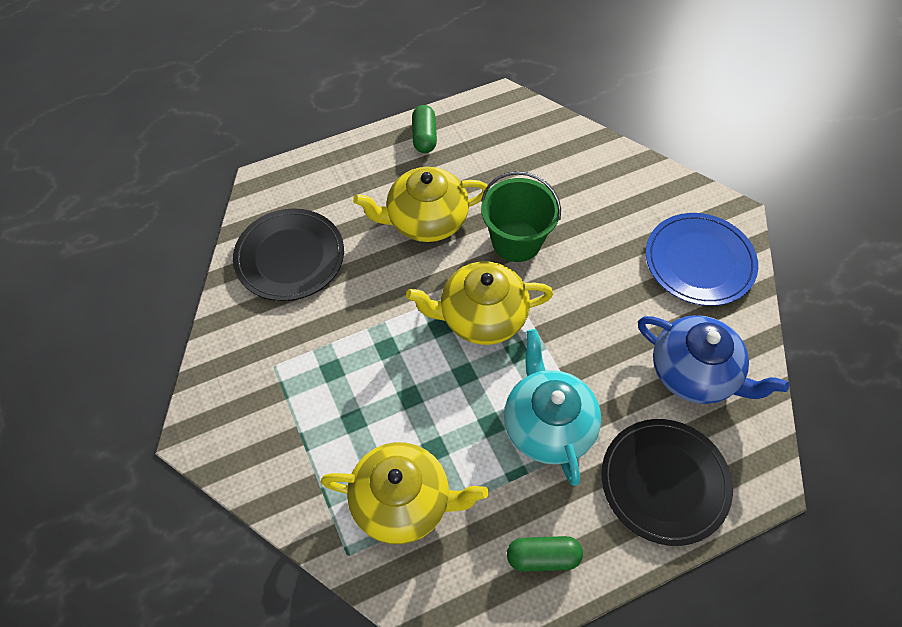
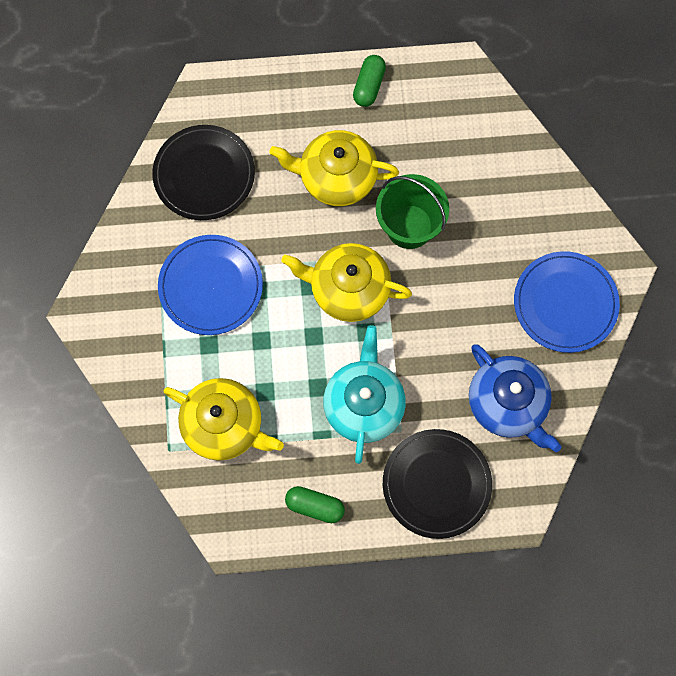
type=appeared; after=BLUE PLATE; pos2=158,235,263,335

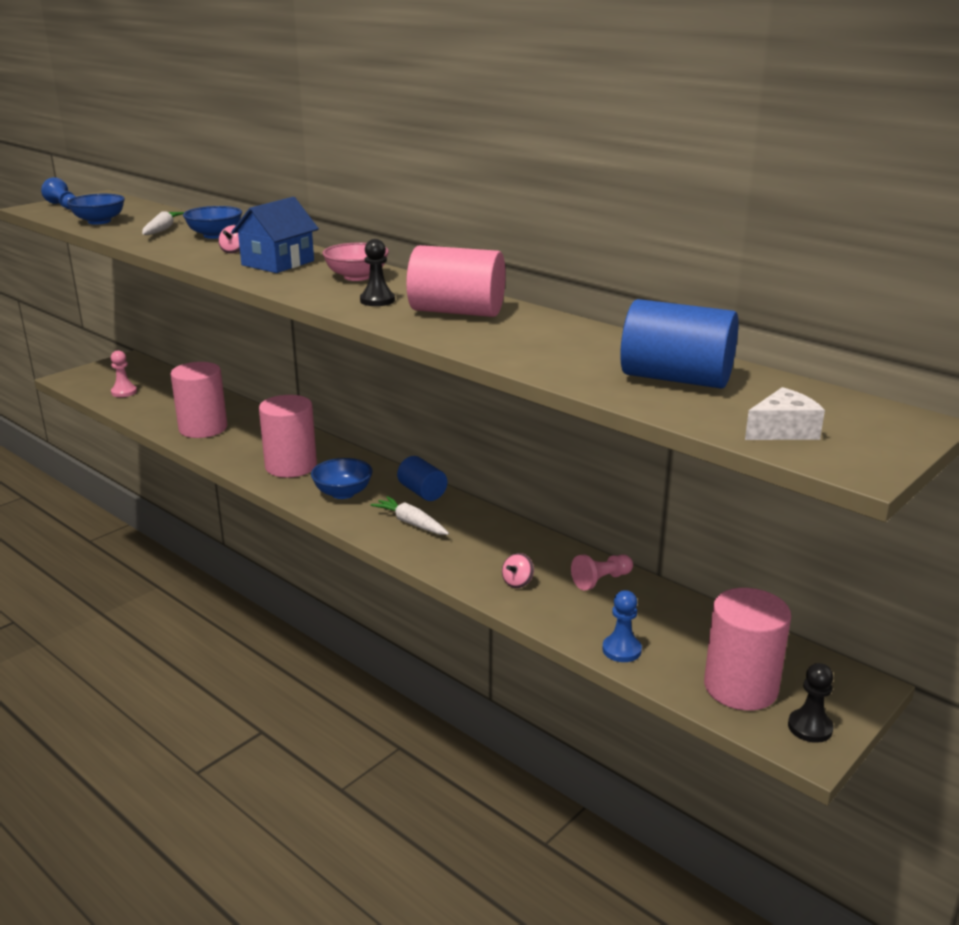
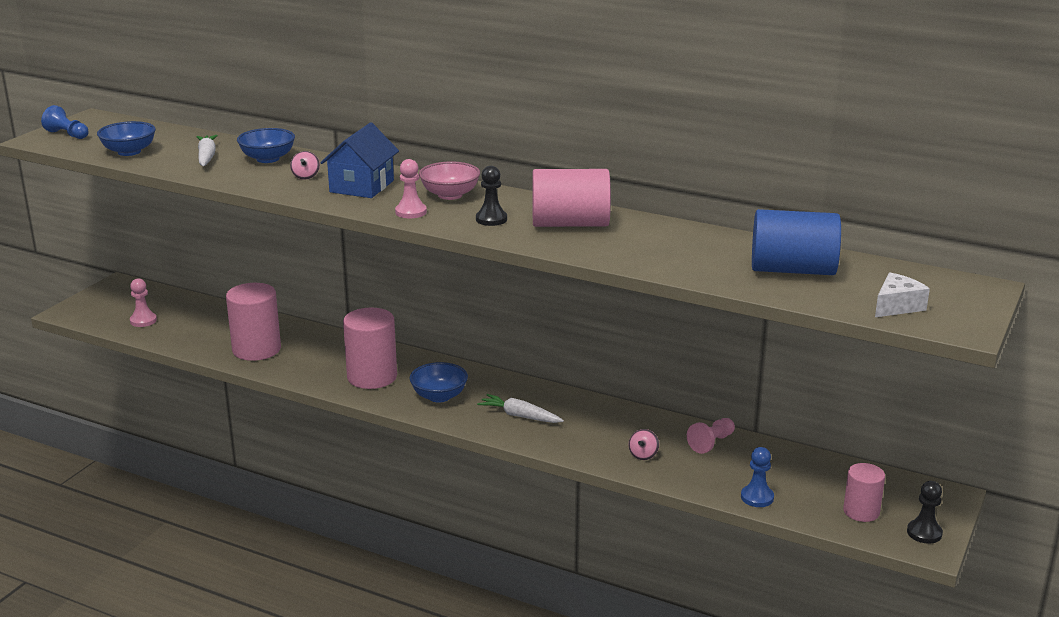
type=missing; before=BLUE CYLINDER; pos1=397,456,447,501
type=size; before=PINK CYLINDER; pos1=704,588,791,710; pos2=843,463,885,522; scale=0.6
type=appeared; after=PINK PAWN; pos2=395,159,427,218

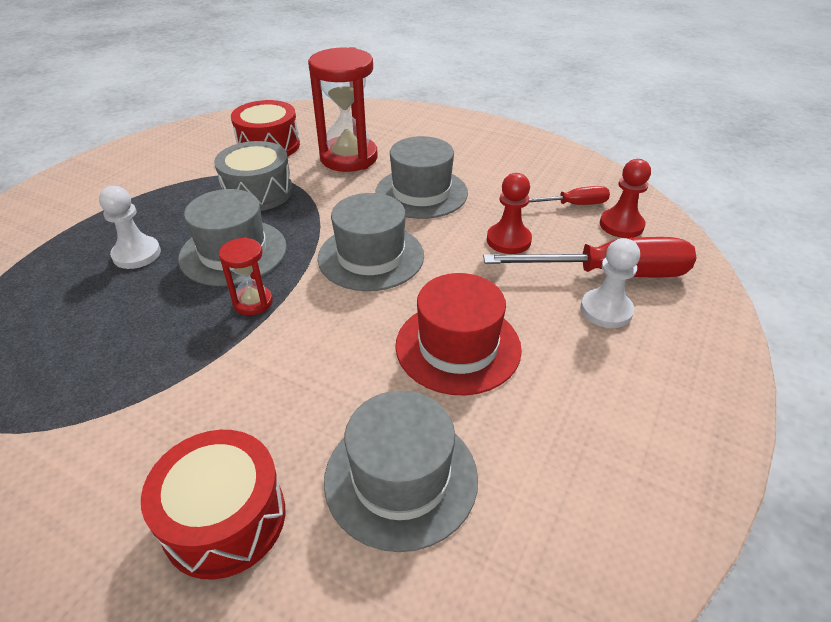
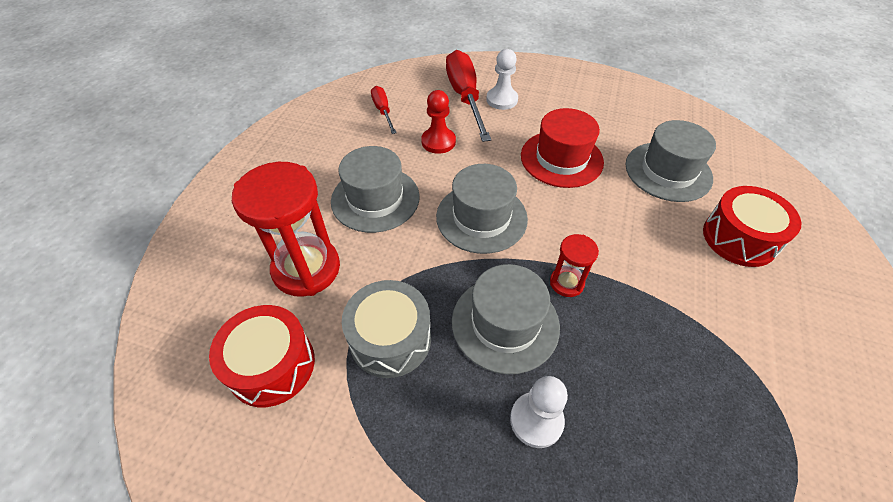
type=missing; before=RED PAWN; pos1=600,159,651,238

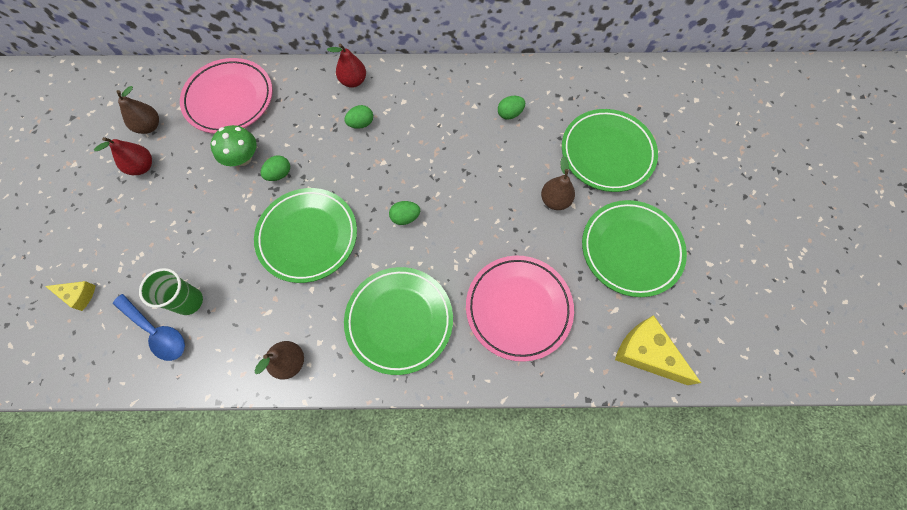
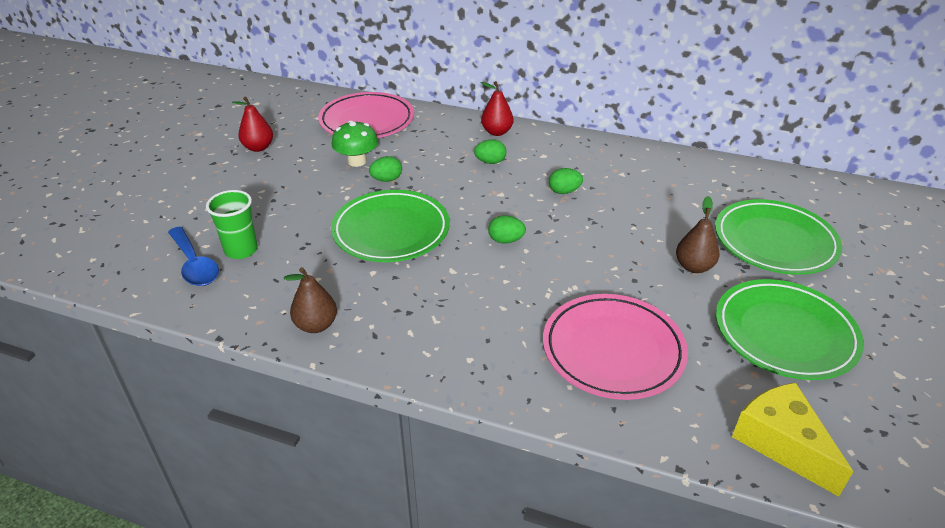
type=missing; before=BROWN PEAR; pos1=116,86,159,134
type=relocated; before=GREEN EGG; pos1=498,96,525,120; pos2=549,168,583,194
type=missing; before=GREEN PLATE; pos1=344,267,453,375
type=missing; before=YELLOW CHEESE; pos1=45,281,96,311

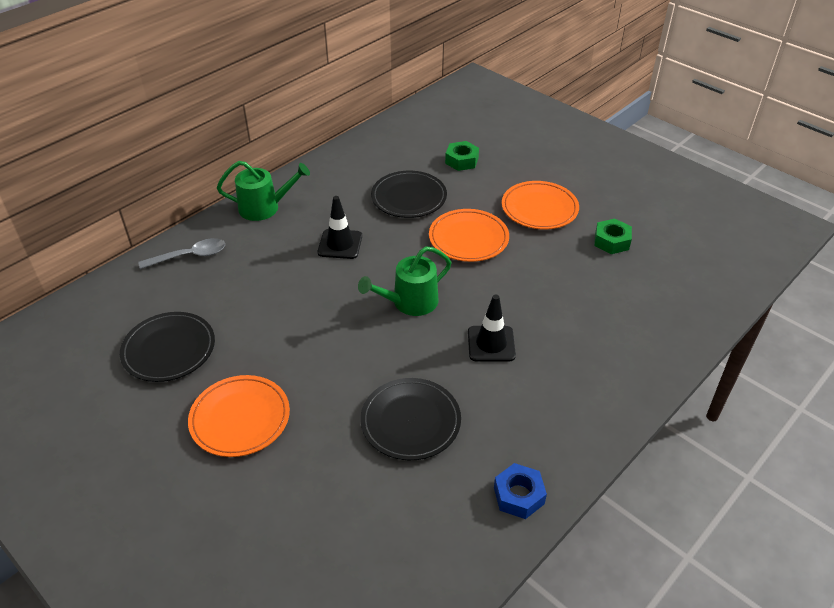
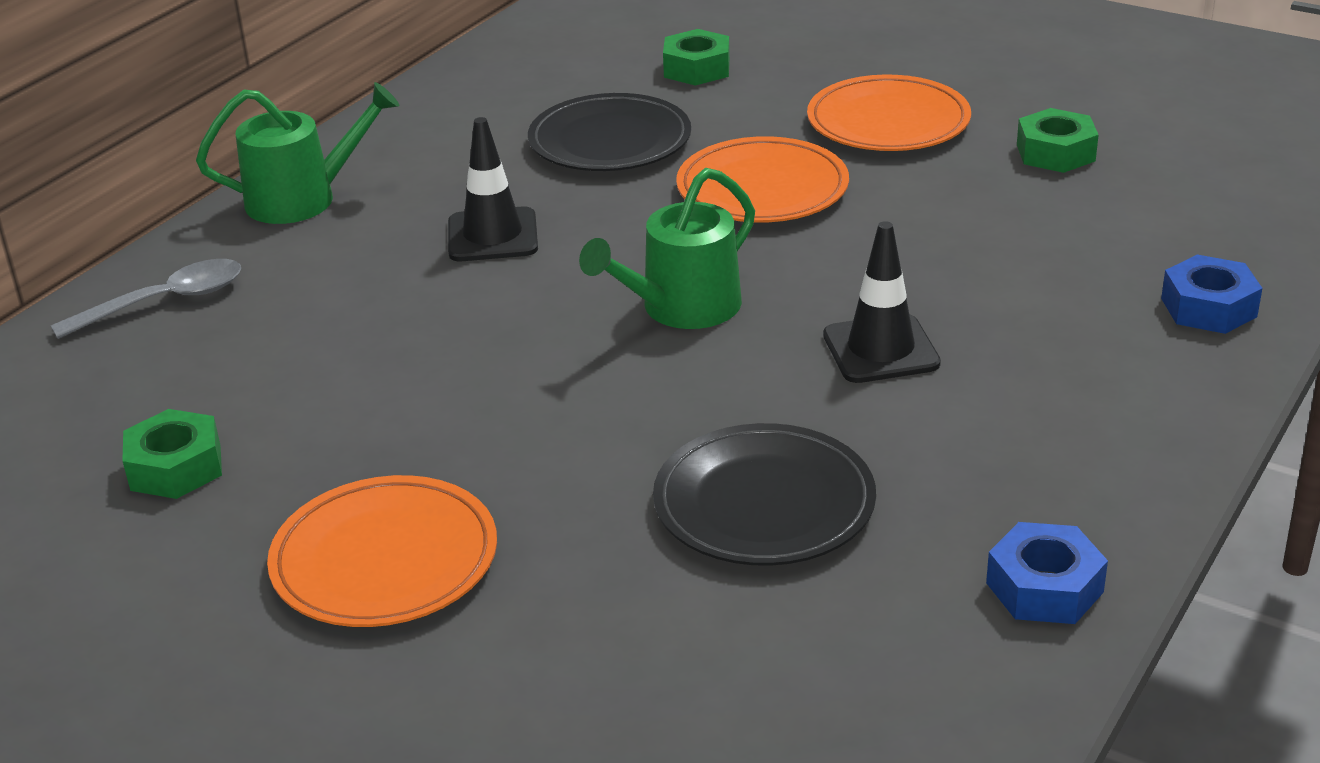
type=exchanged; before=BLACK PLATE; after=GREEN NUT; pos1=120,312,215,382; pos2=122,409,222,499
type=appeared; after=BLUE NUT; pos2=1161,254,1262,334

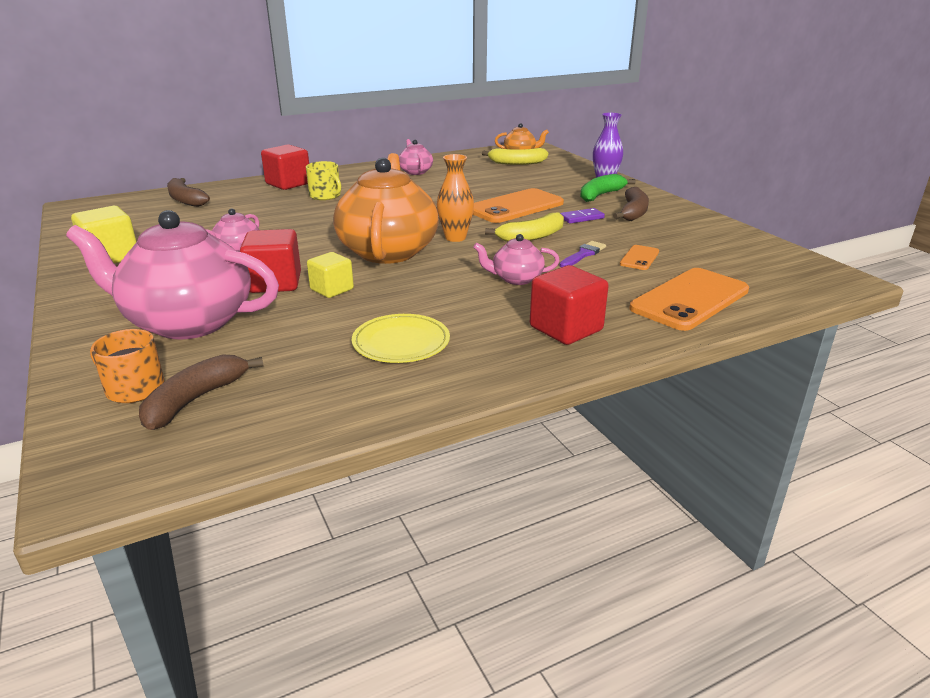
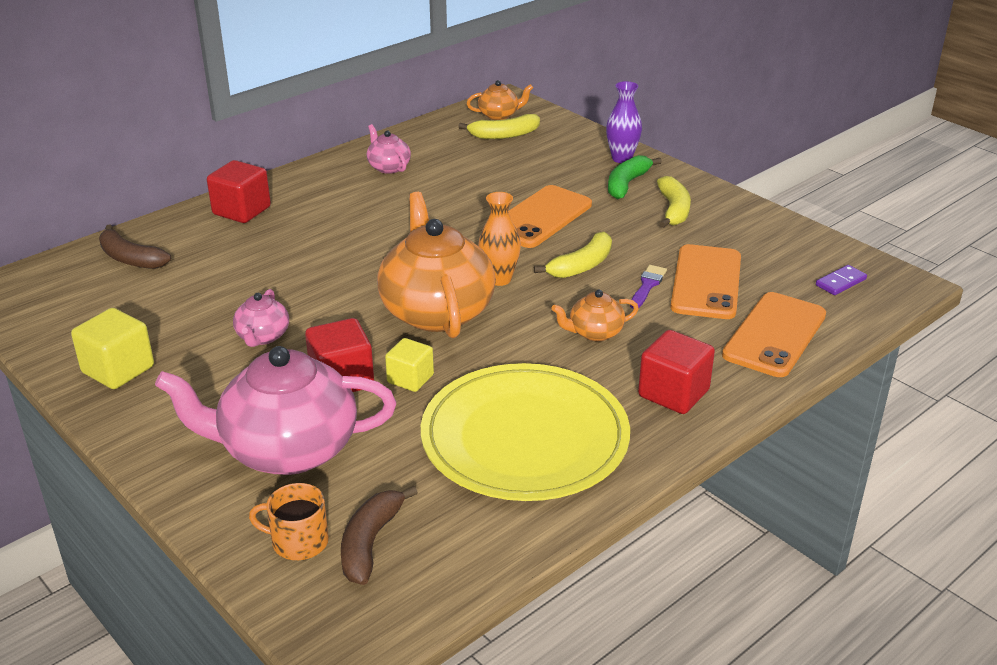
type=missing; before=YELLOW MUG; pos1=306,161,341,200
type=colour; before=BROWN BANANA; after=YELLOW BANANA; pos1=613,187,649,221; pos2=657,176,691,228
type=relocated; before=PURPLE DOMINO; pos1=560,208,605,224; pos2=816,265,867,295
type=colour; before=PINK TEAPOT; after=ORANGE TEAPOT; pos1=473,234,560,285; pos2=551,290,639,341
type=size; before=ORANGE PHONE; pos1=620,245,659,270; pos2=670,244,741,319; scale=2.1
type=size; before=YELLOW PLATE; pos1=352,314,450,363; pos2=421,363,630,501; scale=2.1

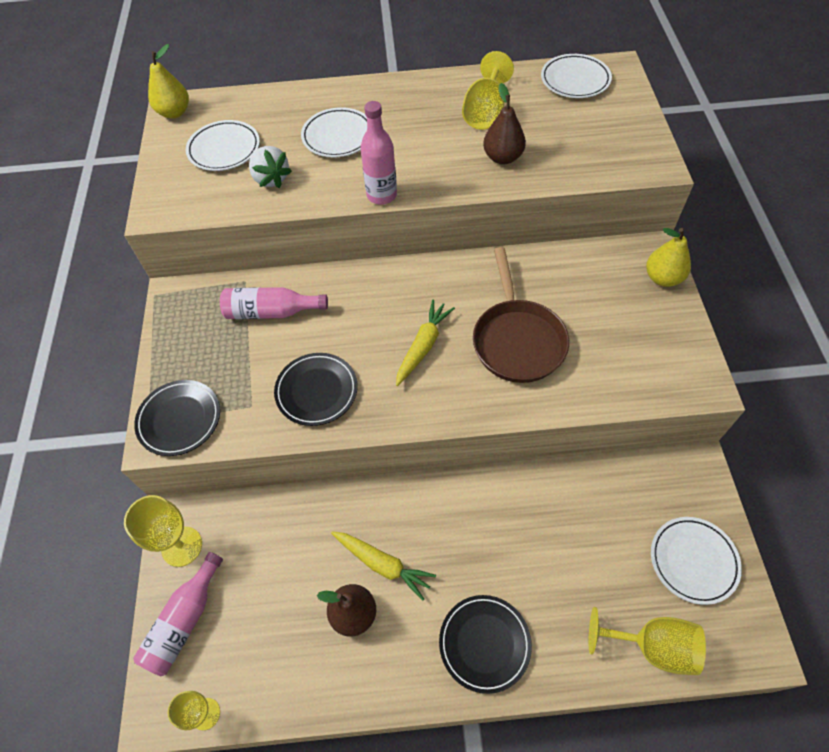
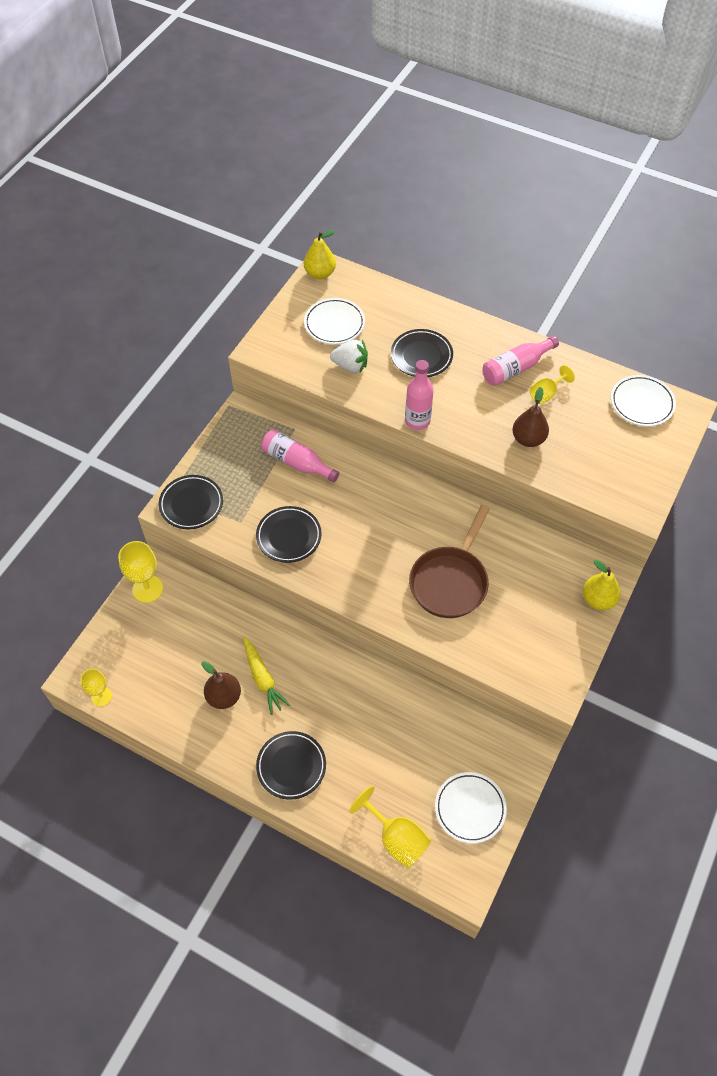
type=size; before=YELLOW GOBLET; pos1=462,51,514,130; pos2=530,365,575,404; scale=0.64
type=colour; before=WHITE PLATE; after=BLACK PLATE; pos1=301,107,367,157; pos2=391,329,453,377
type=spun; before=WHITE STRAWBERRY; pos1=249,146,292,188; pos2=330,339,368,373; turn=-75
type=missing; before=YELLOW CARROT; pos1=396,300,455,386
type=relocated; before=PINK BOTTLE; pos1=133,552,223,676; pos2=482,336,559,386

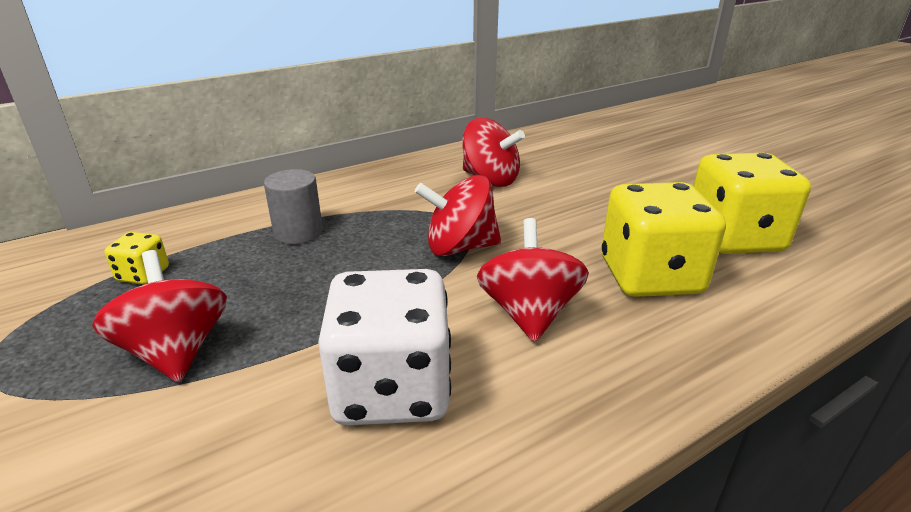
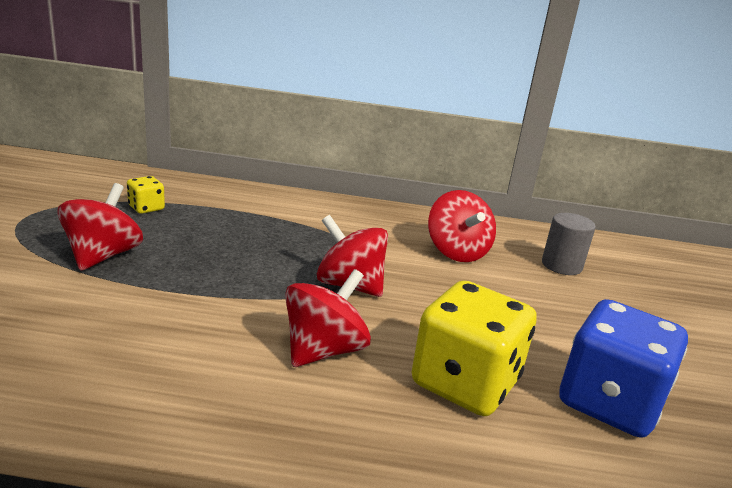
type=colour; before=YELLOW DICE; after=BLUE DICE; pos1=693,153,811,254; pos2=560,299,688,438
type=relocated; before=GREY CYLINDER; pos1=264,169,323,244; pos2=542,213,596,275
type=missing; before=WHITE DICE; pos1=318,269,451,425

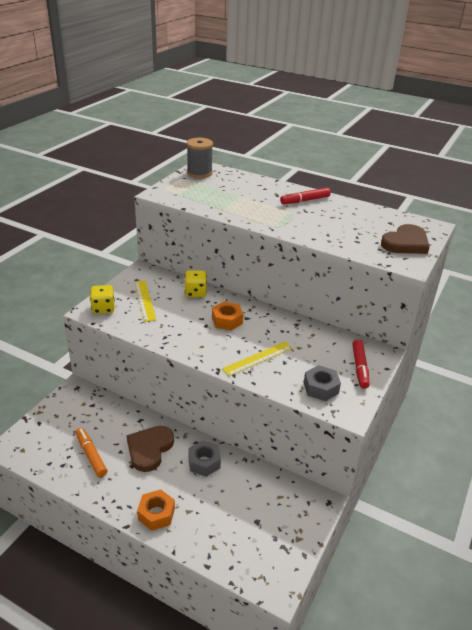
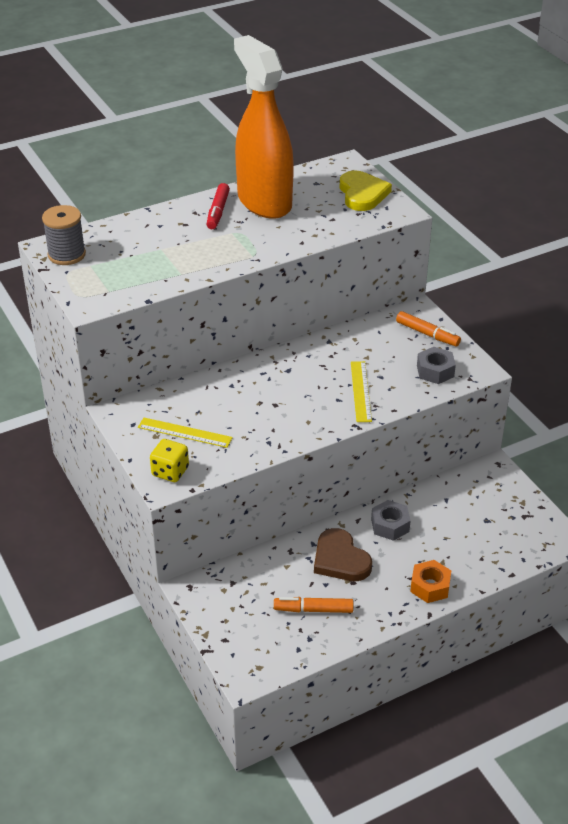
type=colour; before=BROWN HEART; after=YELLOW HEART; pos1=381,224,430,254; pos2=340,171,392,211
type=missing; before=YELLOW DICE; pos1=185,270,207,297
type=missing; before=ORANGE NUT; pos1=212,302,243,330
type=colour; before=RED MARKER; after=ORANGE MARKER; pos1=352,340,370,389; pos2=396,311,461,346
type=appeared; after=ORANGE SPRAY BOTTLE; pos2=234,35,294,219

